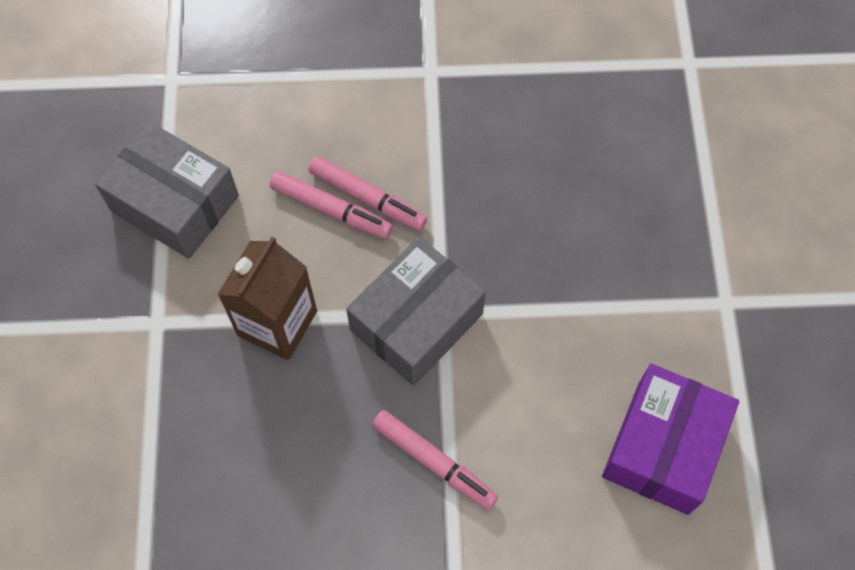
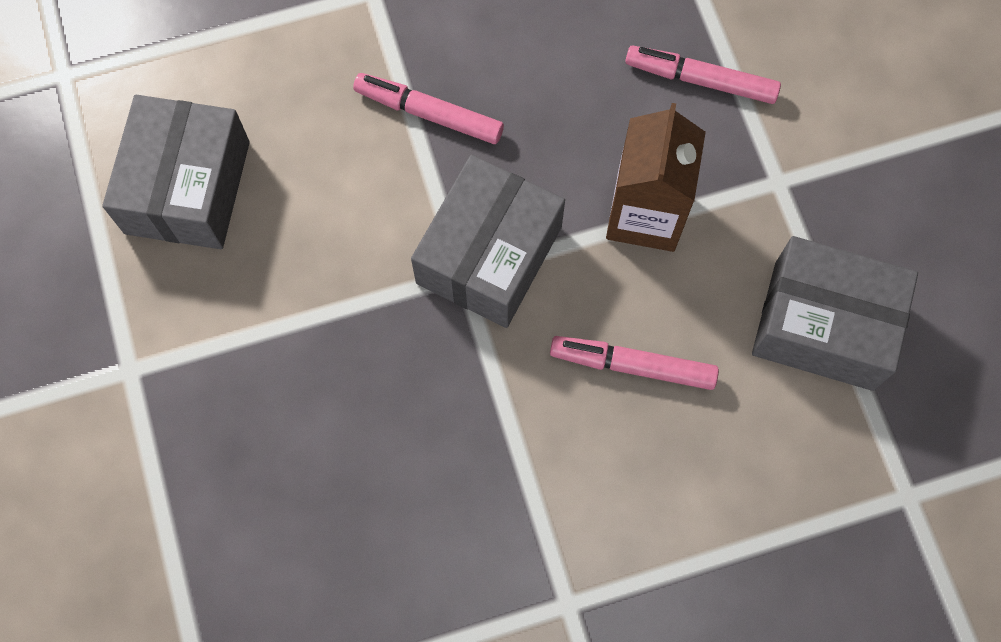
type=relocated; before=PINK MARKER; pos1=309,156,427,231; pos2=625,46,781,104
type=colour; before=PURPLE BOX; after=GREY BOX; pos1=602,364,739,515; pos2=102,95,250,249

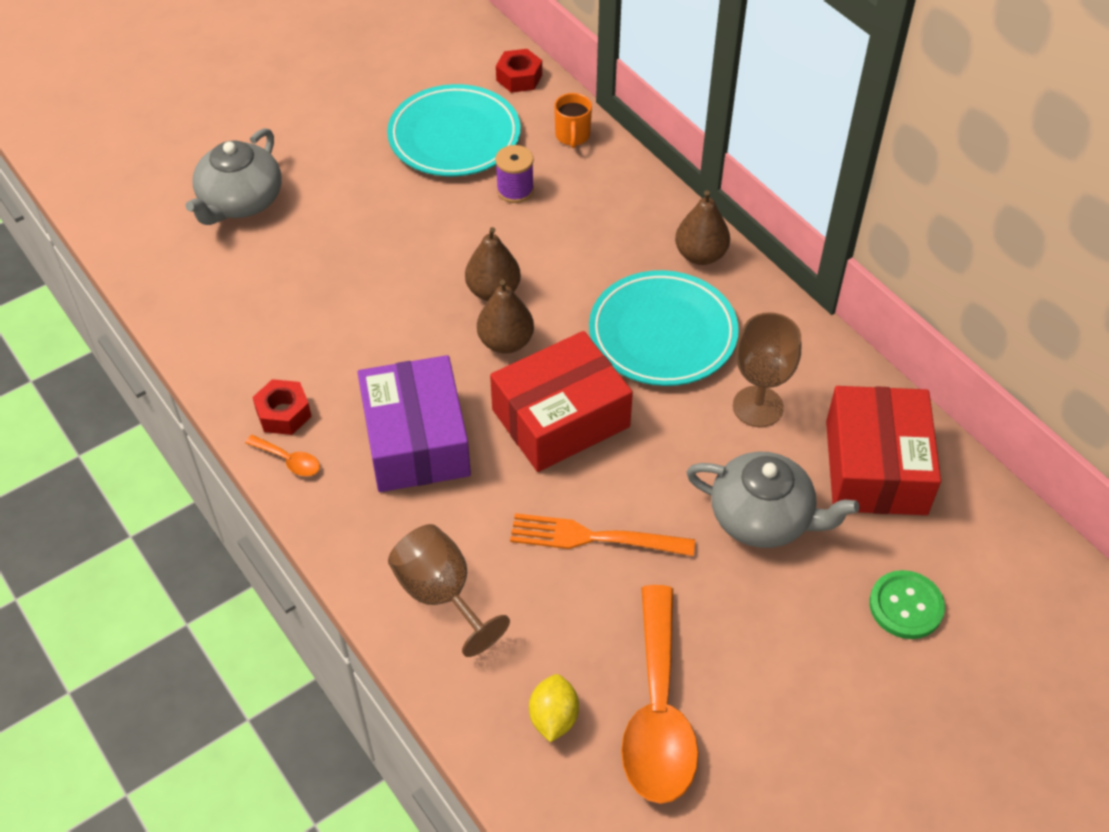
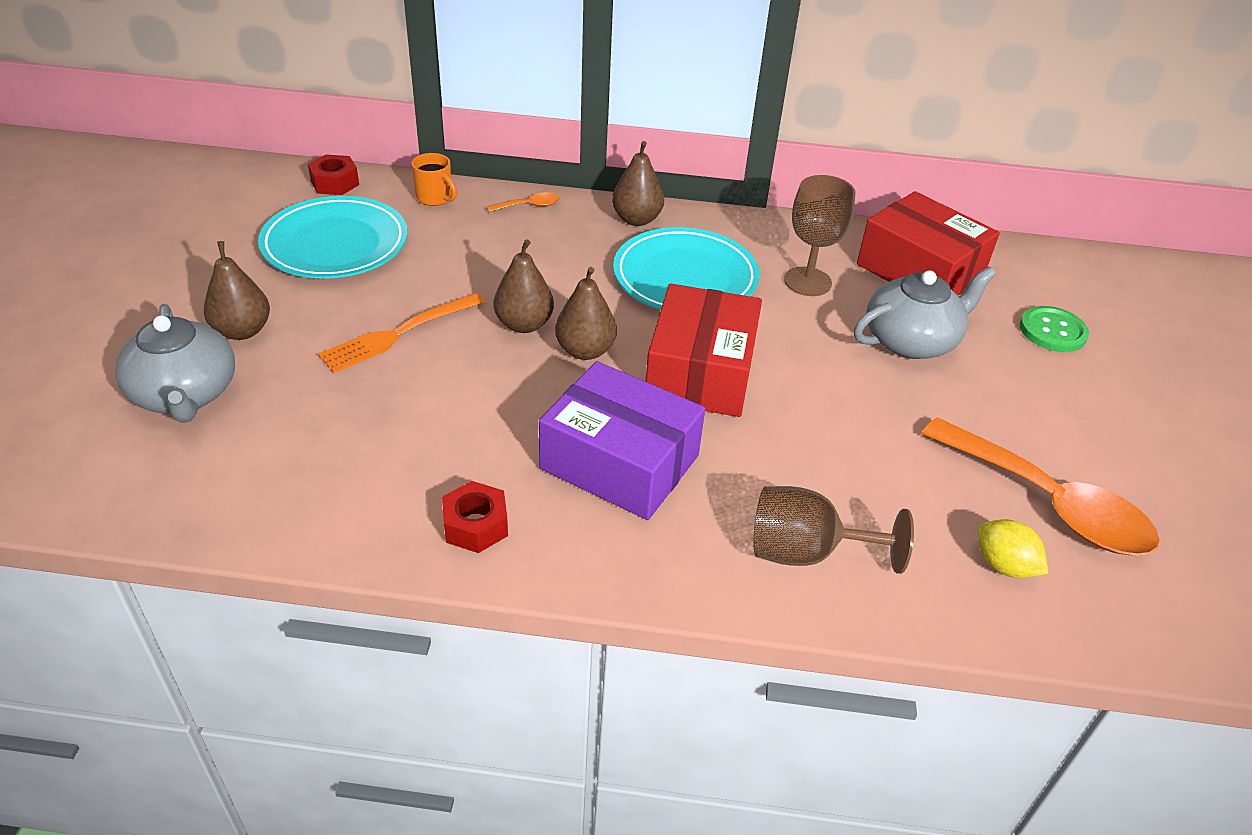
type=missing; before=PURPLE SPOOL; pos1=495,145,534,203
type=relocated; before=ORANGE SPOON; pos1=245,435,320,476; pos2=487,192,560,212
type=relocated; before=ORANGE FORK; pos1=510,513,695,556; pos2=318,293,485,373
type=appeared; after=BROWN PEAR; pos2=204,241,270,340

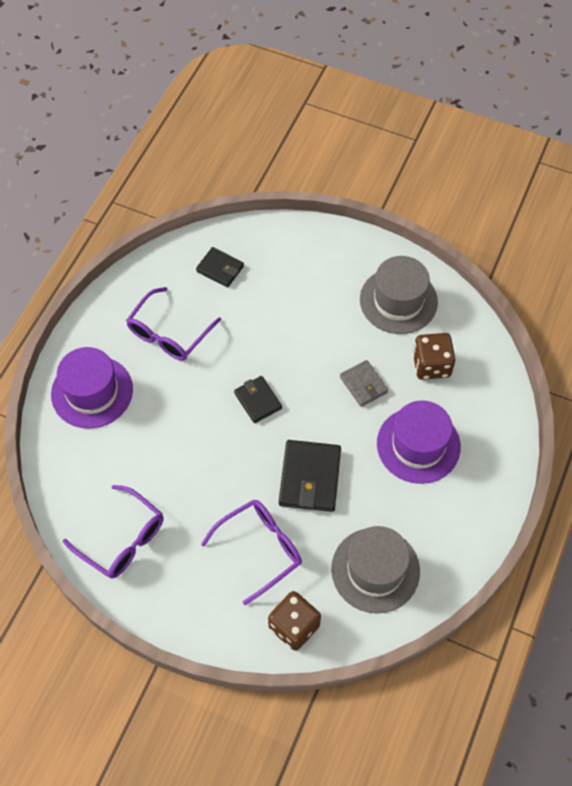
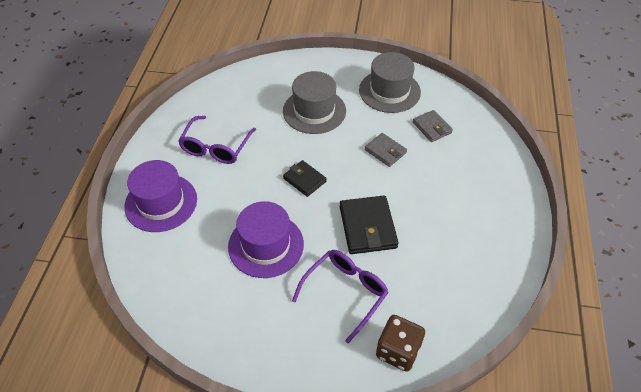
type=missing; before=BLACK WALLET; pos1=196,247,244,287
type=exchanged; before=BROWN DICE; after=GREY WALLET; pos1=413,333,455,380; pos2=413,110,453,142
type=relocated; before=PURPLE HAT; pos1=377,400,461,484; pos2=228,201,304,278
type=missing; before=PURPLE GLASSES; pos1=63,485,163,579
type=relocated; before=GREY HAT; pos1=331,526,420,614; pos2=283,71,346,134

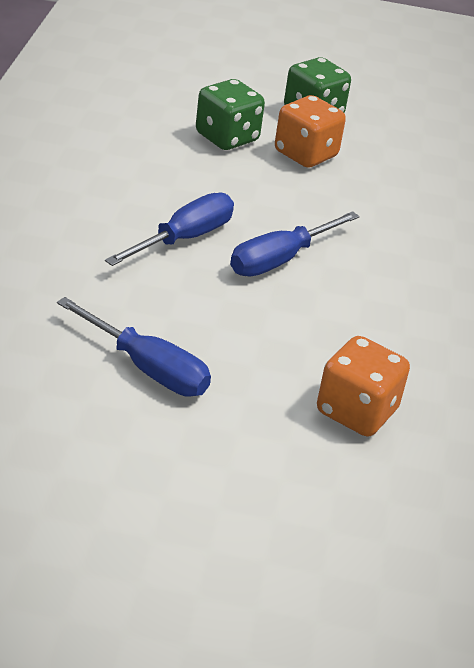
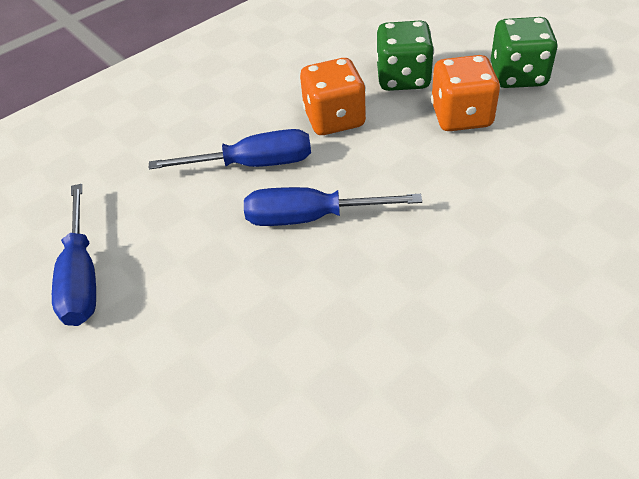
type=relocated; before=ORANGE DICE; pos1=317,336,410,436; pos2=300,58,366,135

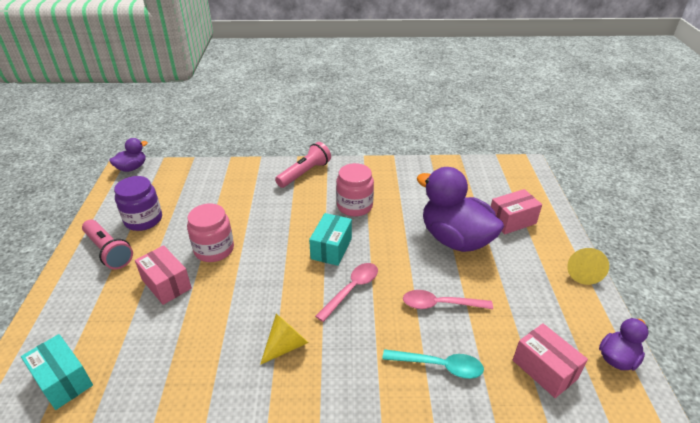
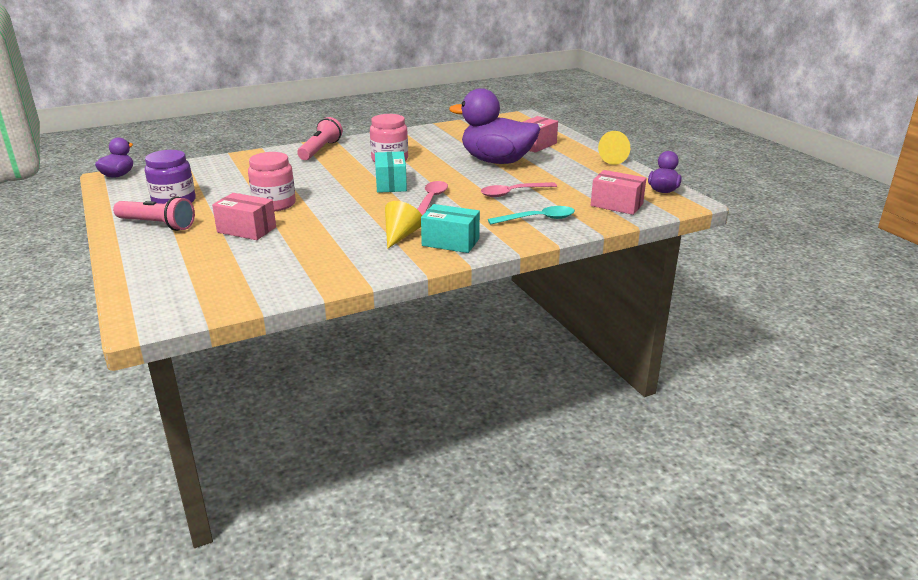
type=relocated; before=TURQUOISE BOX; pos1=21,334,93,410; pos2=421,204,480,253

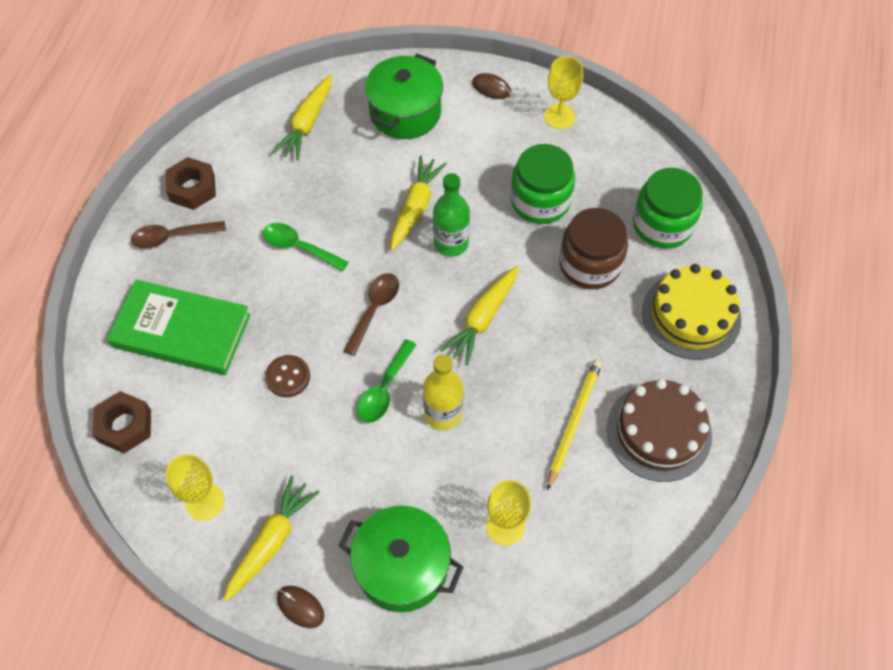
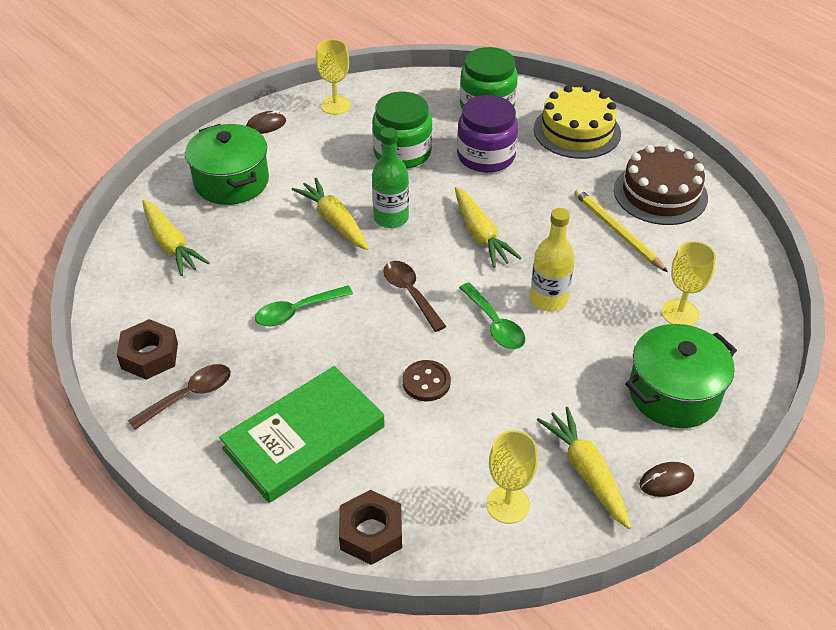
type=colour; before=BROWN JAR; after=PURPLE JAR; pos1=559,208,628,289; pos2=457,95,518,173
type=spun; before=BROWN SPOON; pos1=131,221,226,249; pos2=128,364,231,430; turn=-150

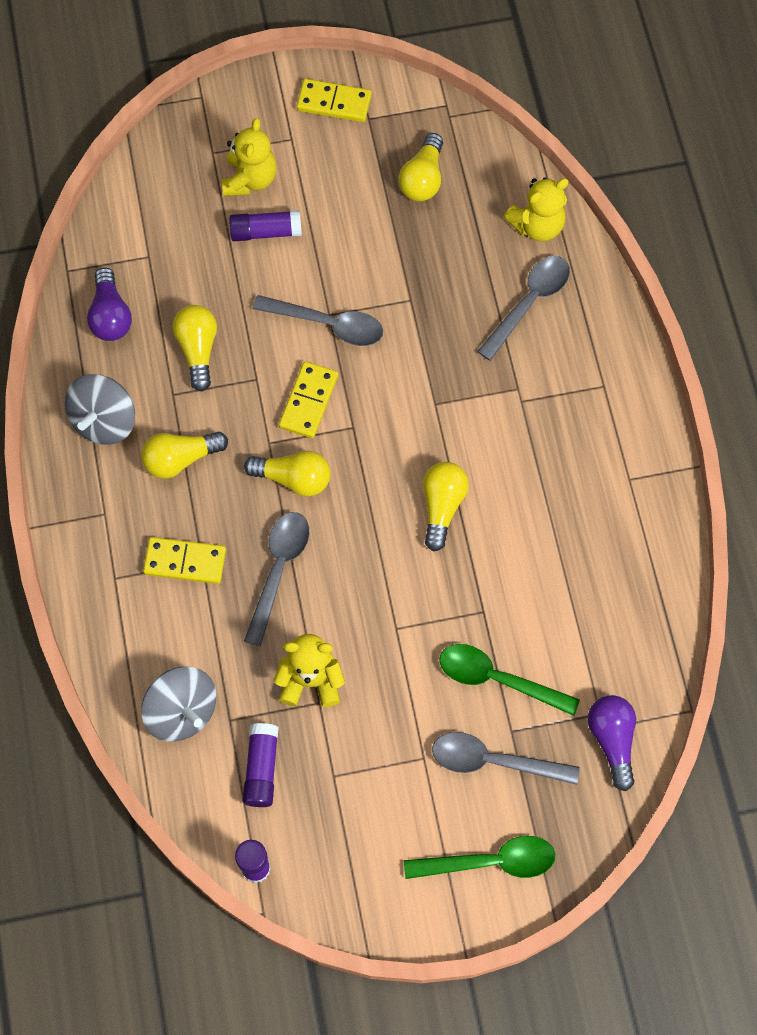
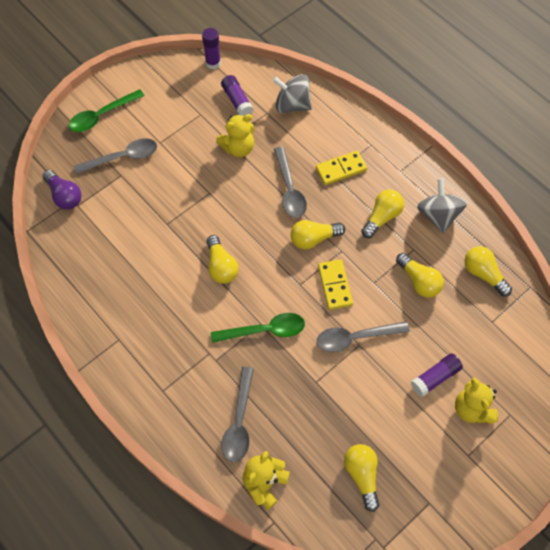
type=missing; before=YELLOW DOMINO; pos1=297,79,372,122
type=colour; before=PURPLE LIGHT BULB; after=YELLOW LIGHT BULB; pos1=87,268,132,341; pos2=464,246,512,297
type=relocated; before=GREEN SPOON; pos1=439,644,580,716; pos2=211,313,305,343

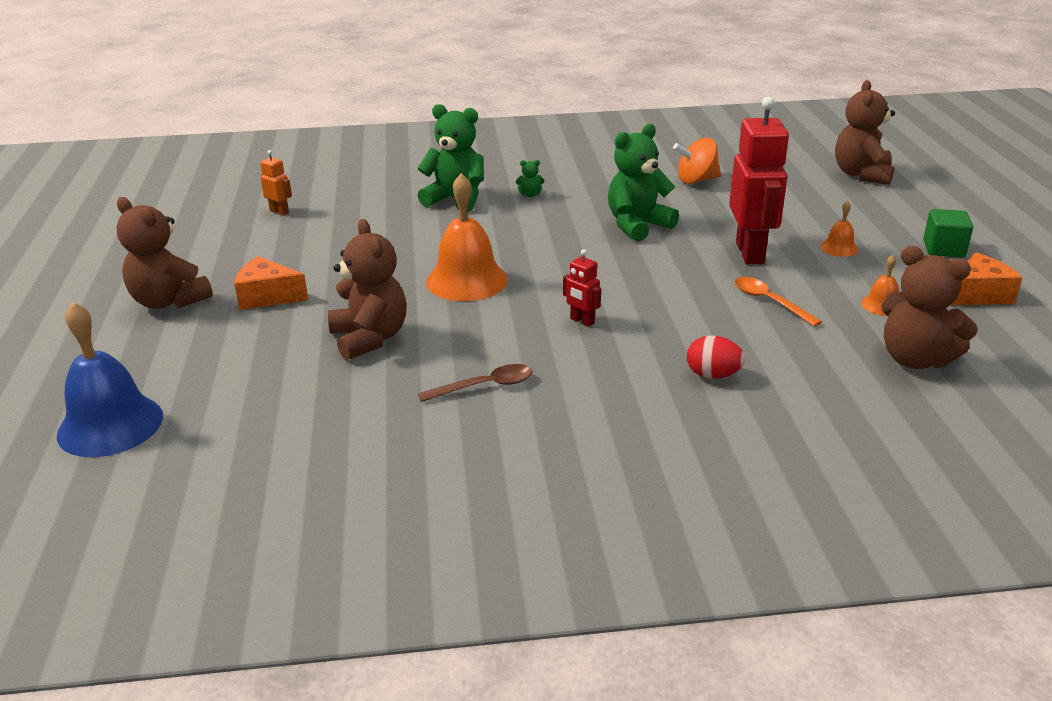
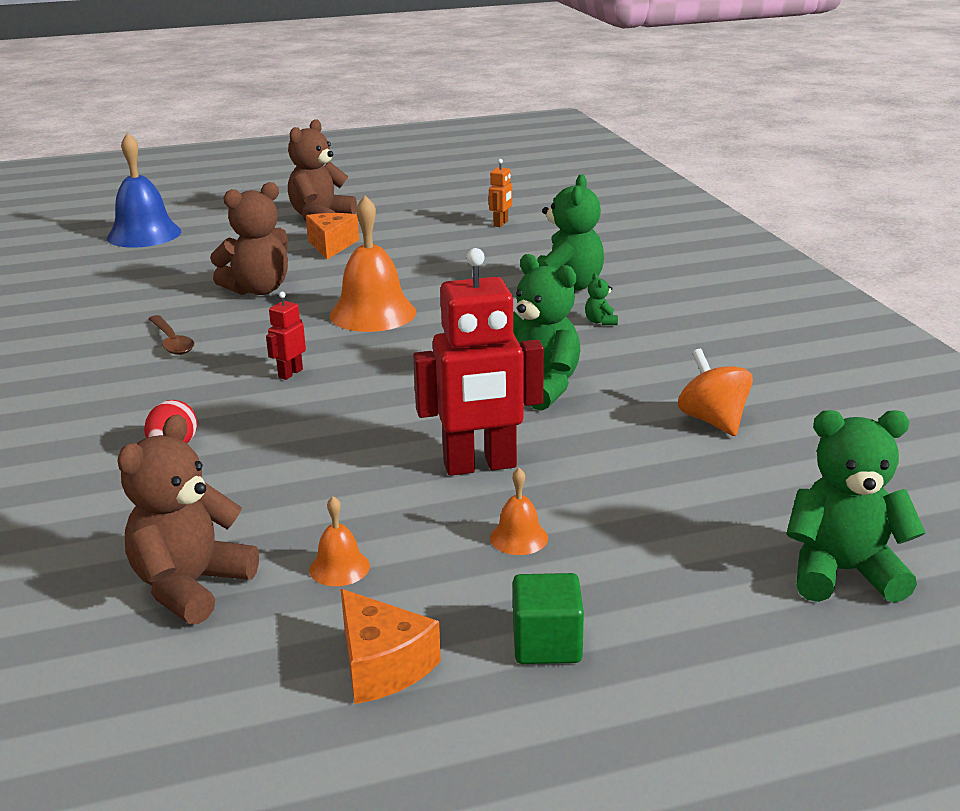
type=colour; before=BROWN TEDDY BEAR; after=GREEN TEDDY BEAR; pos1=835,80,895,185; pos2=786,410,926,603
type=missing; before=ORANGE SPOON; pos1=735,277,822,327

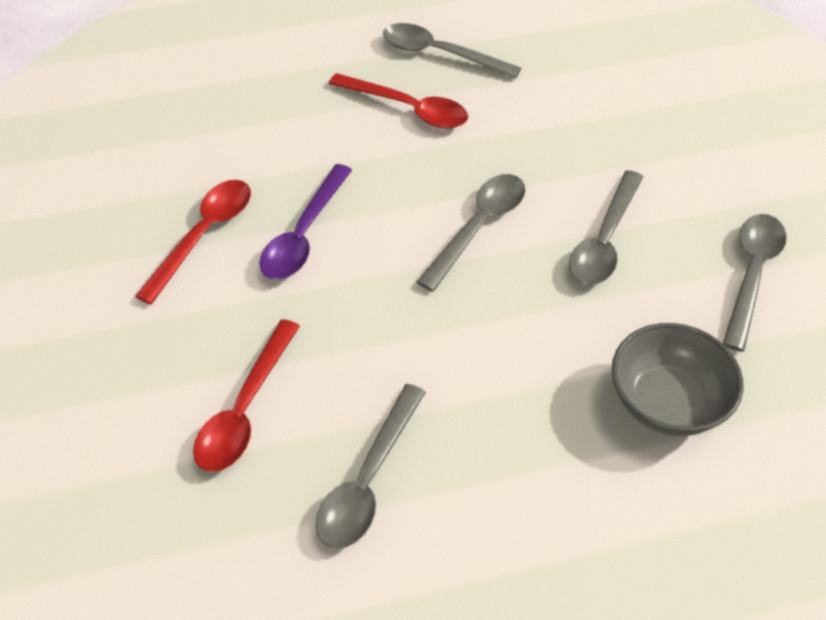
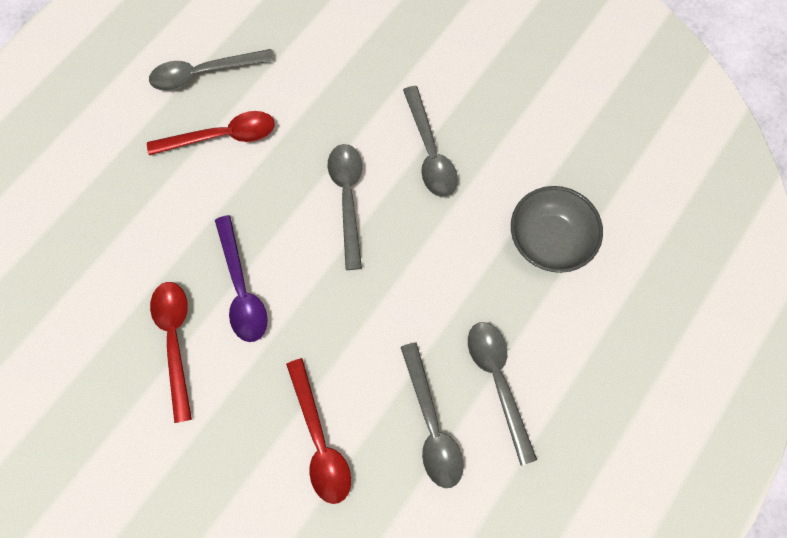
type=relocated; before=GREY SPOON; pos1=723,214,787,352; pos2=468,322,537,465

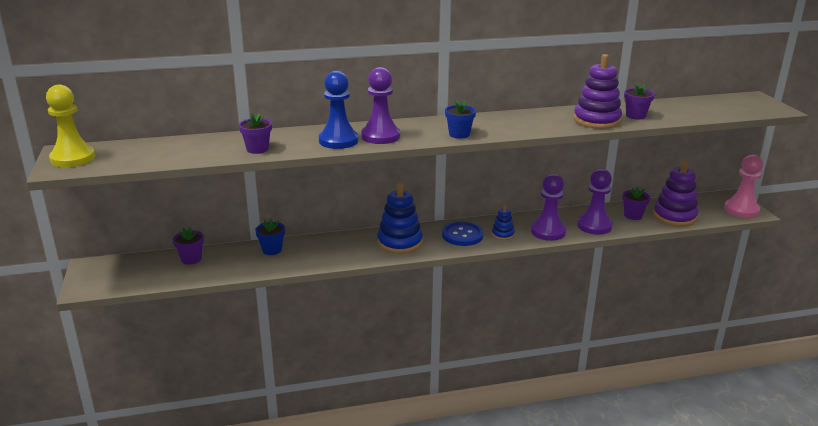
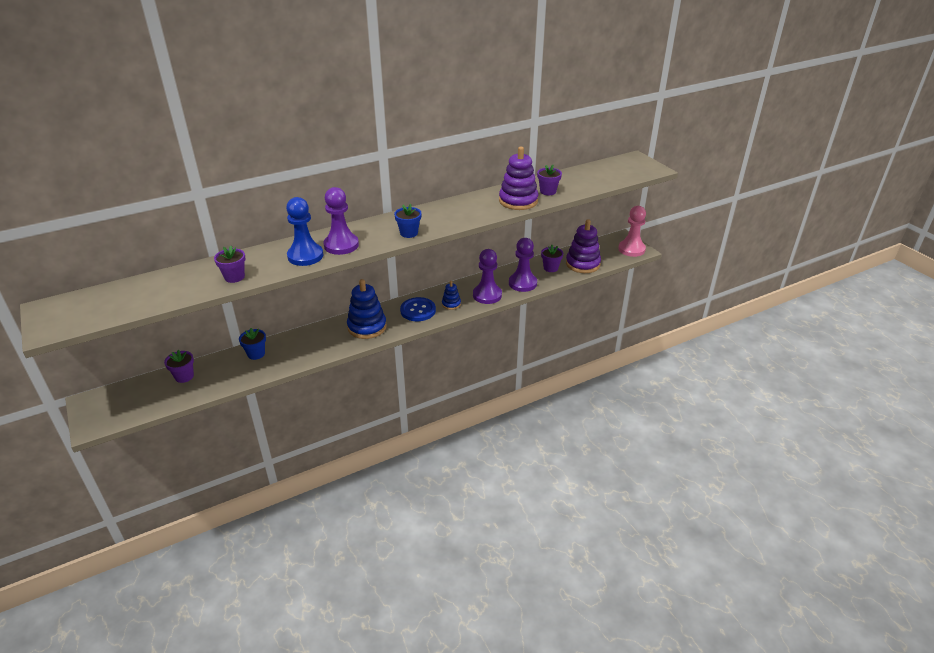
type=missing; before=YELLOW PAWN; pos1=46,85,95,167

